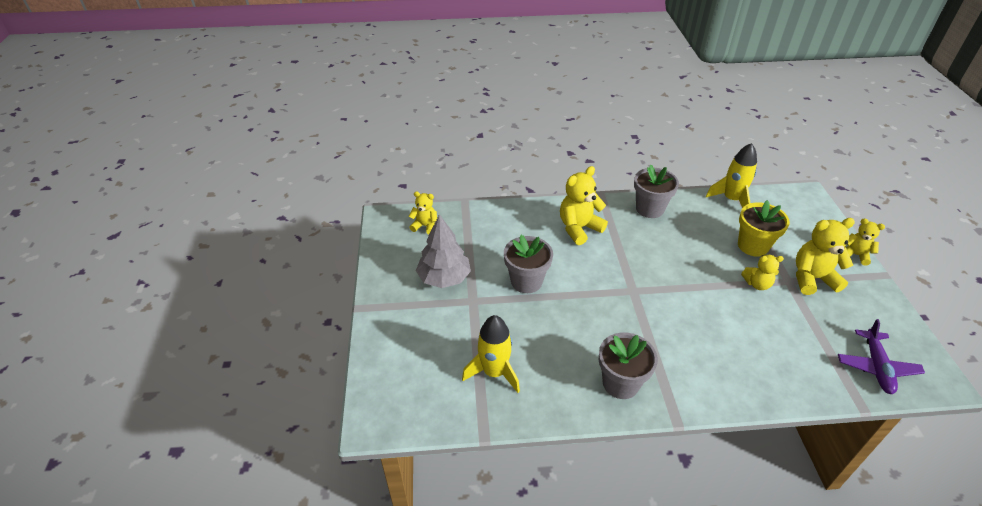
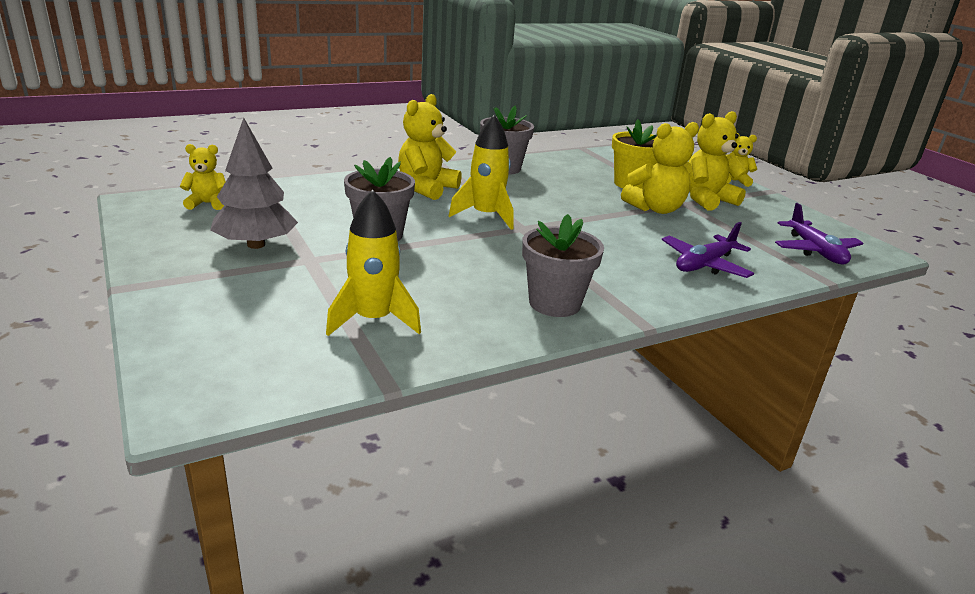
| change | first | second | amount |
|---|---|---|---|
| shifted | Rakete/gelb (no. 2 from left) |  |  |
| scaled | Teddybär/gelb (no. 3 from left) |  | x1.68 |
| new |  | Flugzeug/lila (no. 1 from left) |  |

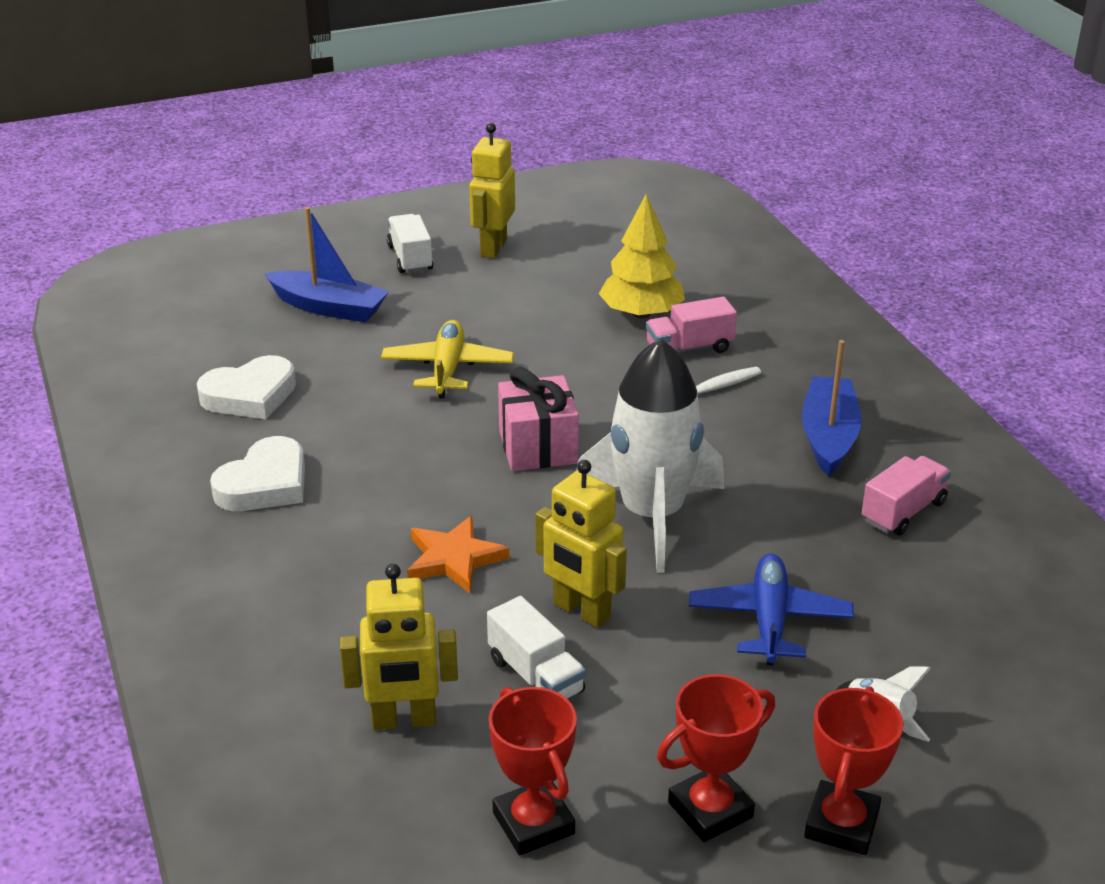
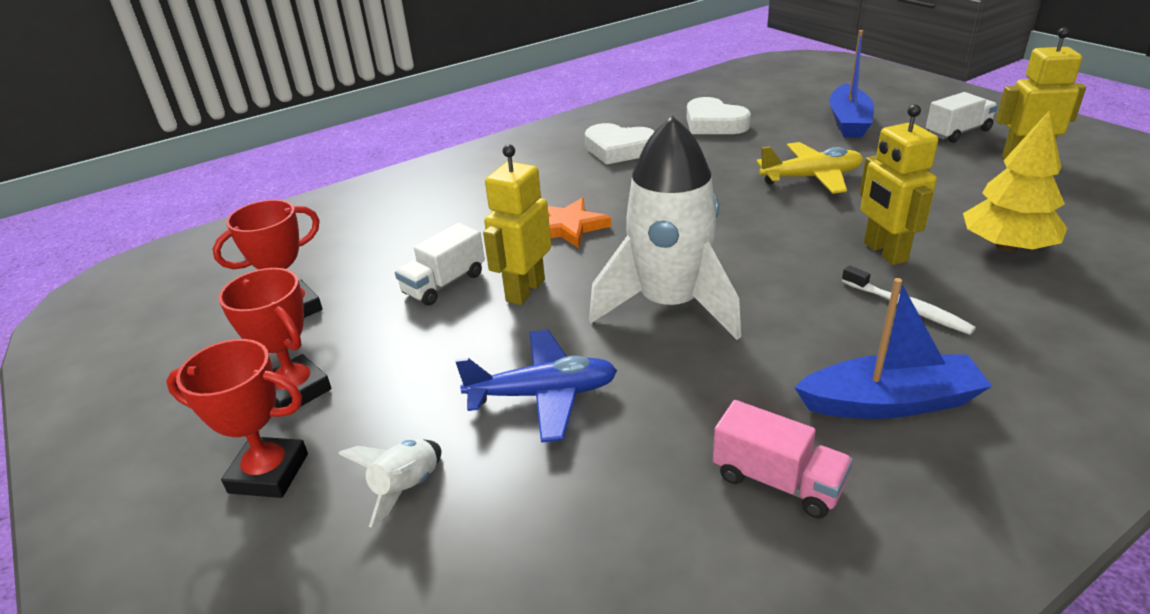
| change | first | second | amount |
|---|---|---|---|
| shifted | Roboter/gelb (no. 1 from left in the first image) | Roboter/gelb (no. 2 from left) |  |
| gone | Geschenk/rosa |  |  |
| gone | Lastwagen/rosa (no. 1 from left) |  |  |

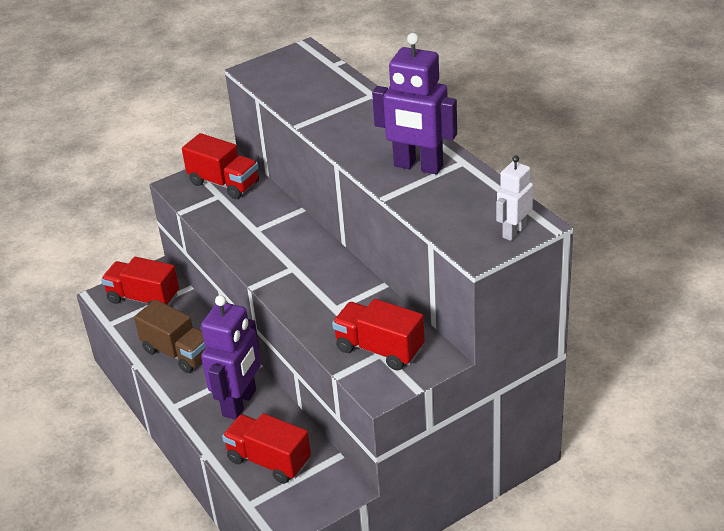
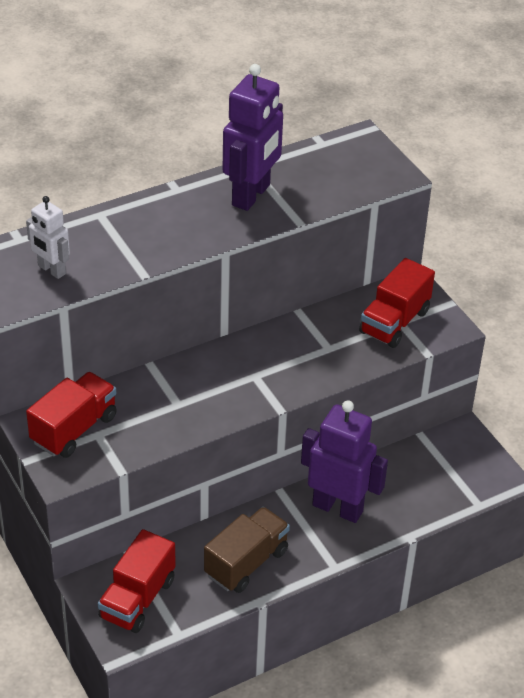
| change | first | second | amount |
|---|---|---|---|
| gone | Lastwagen/rot (no. 3 from left) |  |  |
| shifted | Roboter/weiß |  |  |

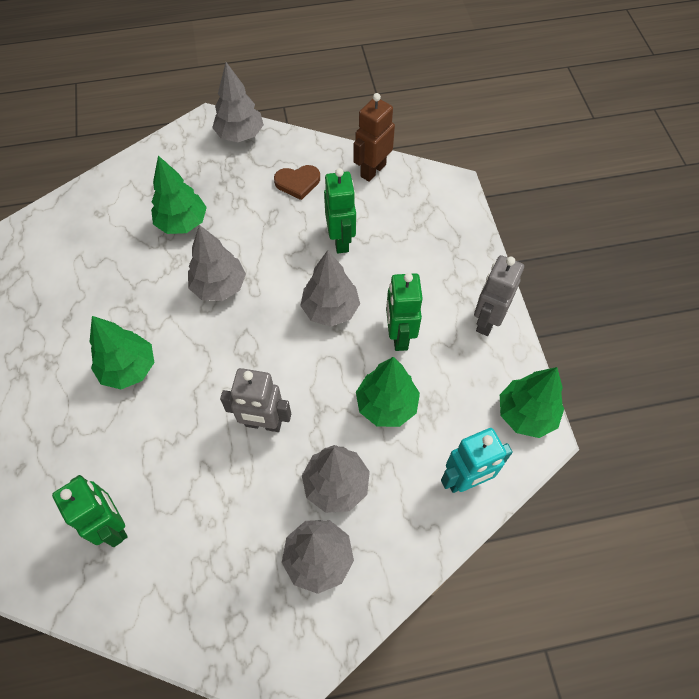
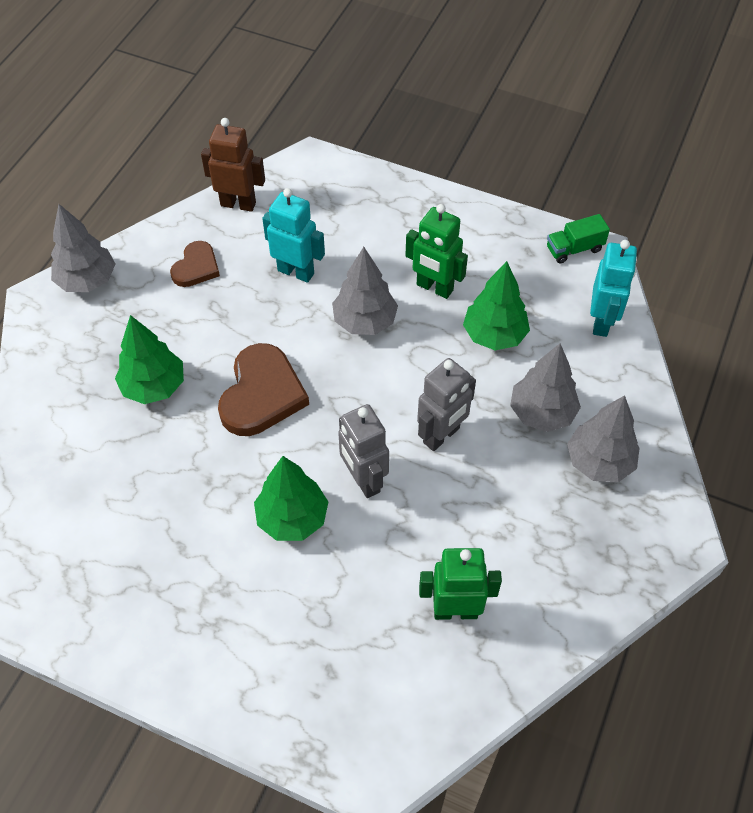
| change | first | second | amount |
|---|---|---|---|
| swapped | Baum/grau (no. 1 from left) | Herz/braun (no. 2 from left) |  |
| repainted | Roboter/grün (no. 2 from left) | Roboter/türkis (no. 1 from left) |  |
| rotated | Roboter/braun |  | 120 degrees clockwise |
| shifted | Roboter/grau (no. 2 from left in the first image) | Roboter/grau (no. 1 from left) |  |
| swapped | Baum/grün (no. 4 from left) | Lastwagen/grün |  |

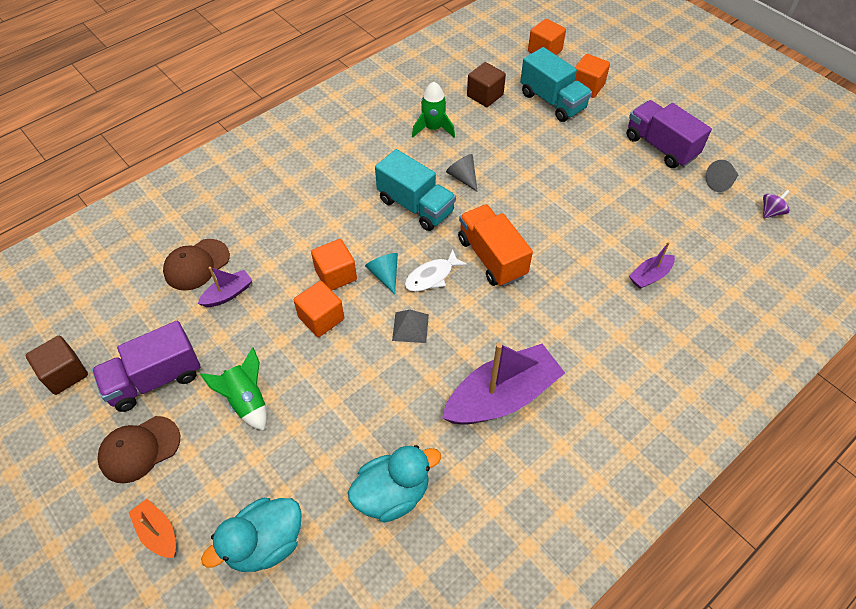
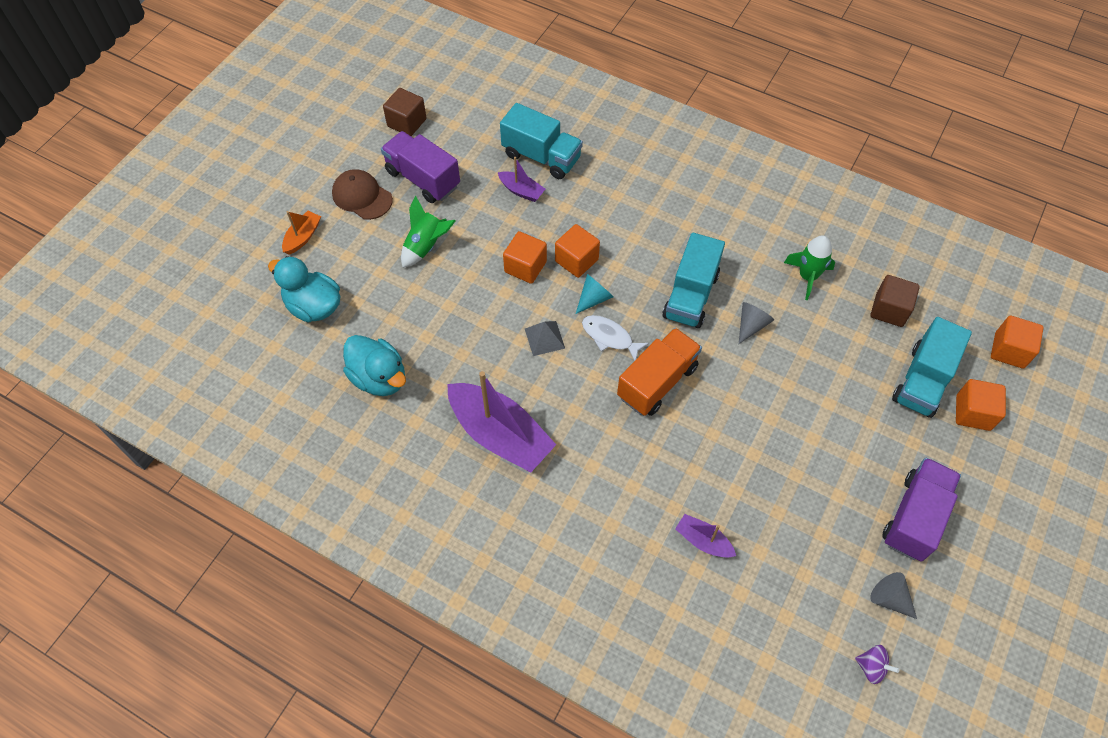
| change | first | second | amount |
|---|---|---|---|
| swapped | Kappe/braun (no. 2 from left) | Lastwagen/türkis (no. 1 from left) |  |

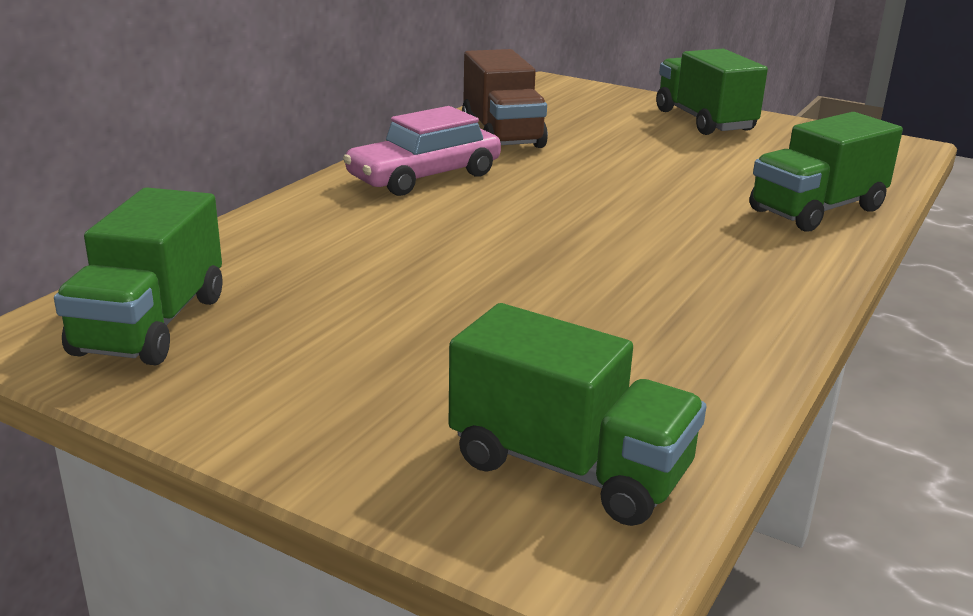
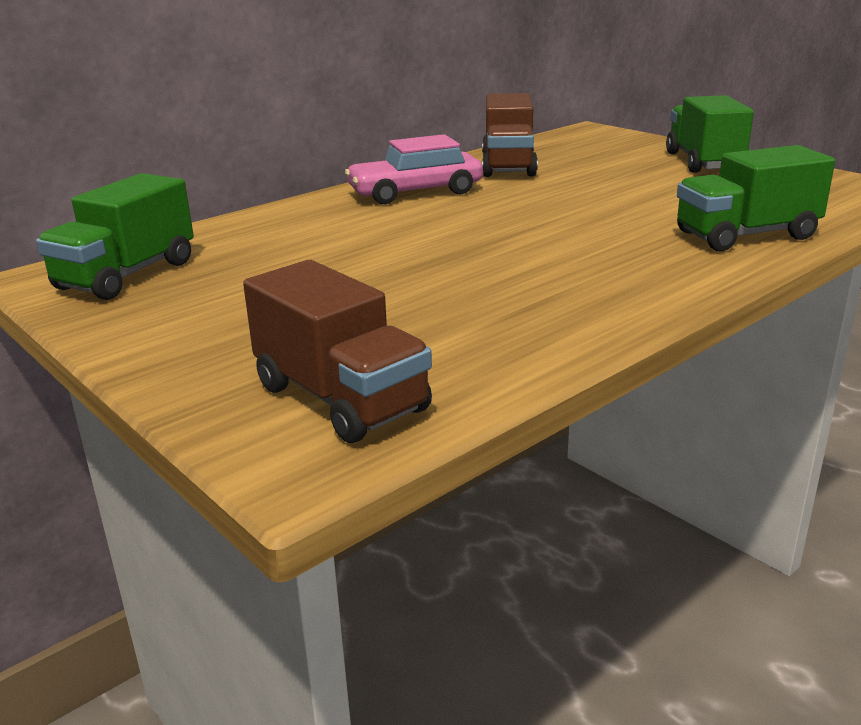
| change | first | second | amount |
|---|---|---|---|
| repainted | Lastwagen/grün (no. 2 from left) | Lastwagen/braun (no. 1 from left) |  |

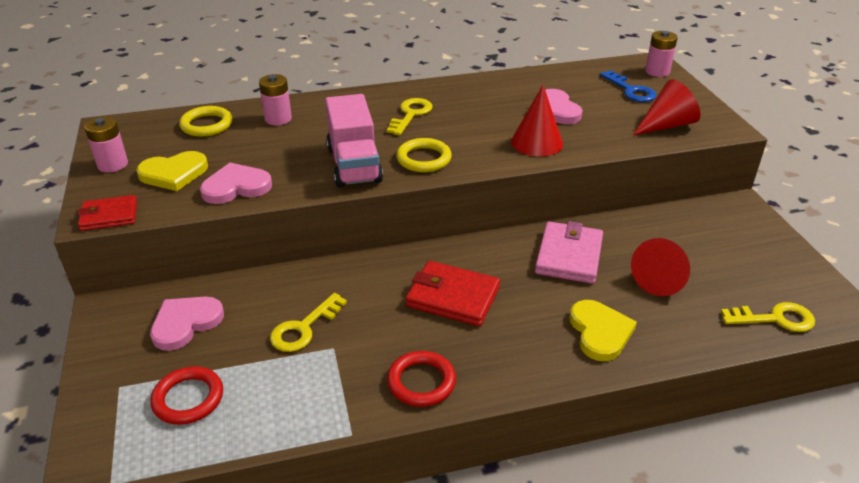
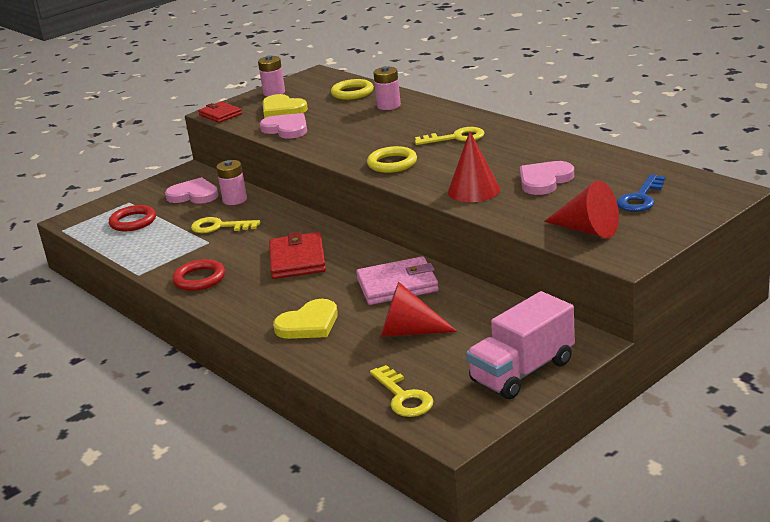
| change | first | second | amount |
|---|---|---|---|
| shifted | Lastwagen/rosa |  |  |
| shifted | Batterie/rosa (no. 3 from left in the first image) | Batterie/rosa (no. 1 from left) |  |

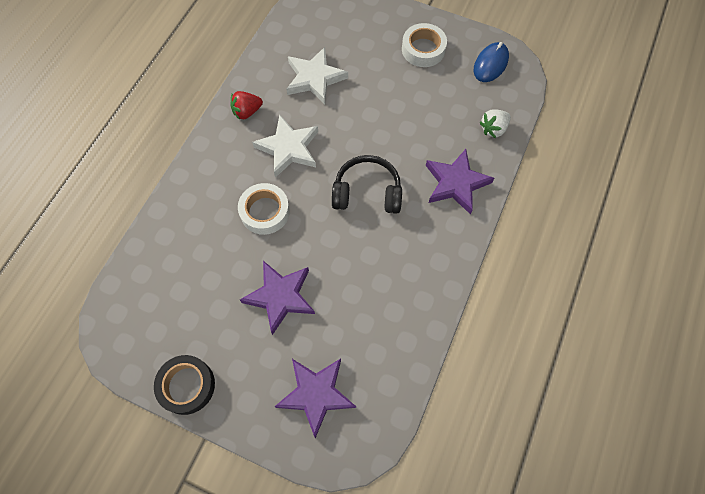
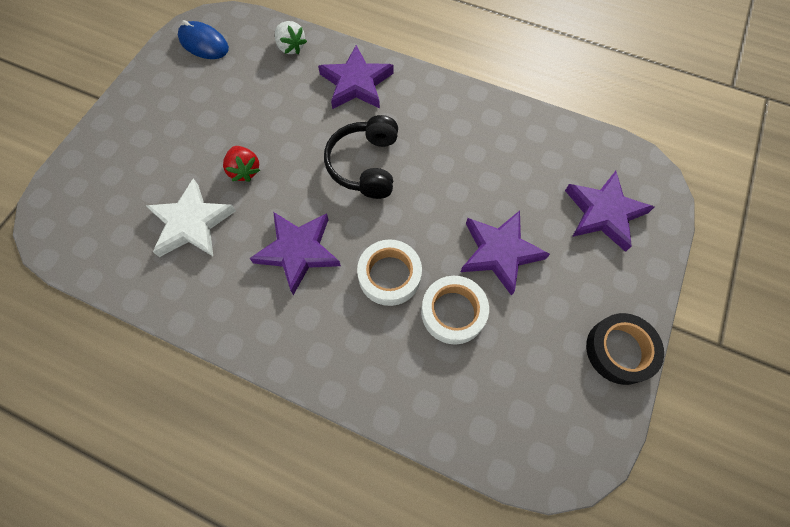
| change | first | second | amount |
|---|---|---|---|
| shifted | Erdbeere/rot |  |  |
| repainted | Stern/weiß (no. 1 from left) | Stern/lila (no. 1 from left) |  |
| shifted | Klebeband/weiß (no. 2 from left) |  |  |

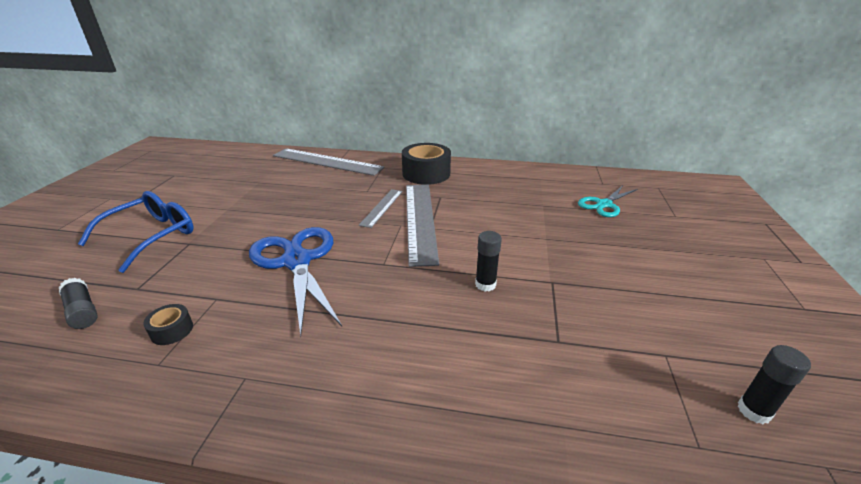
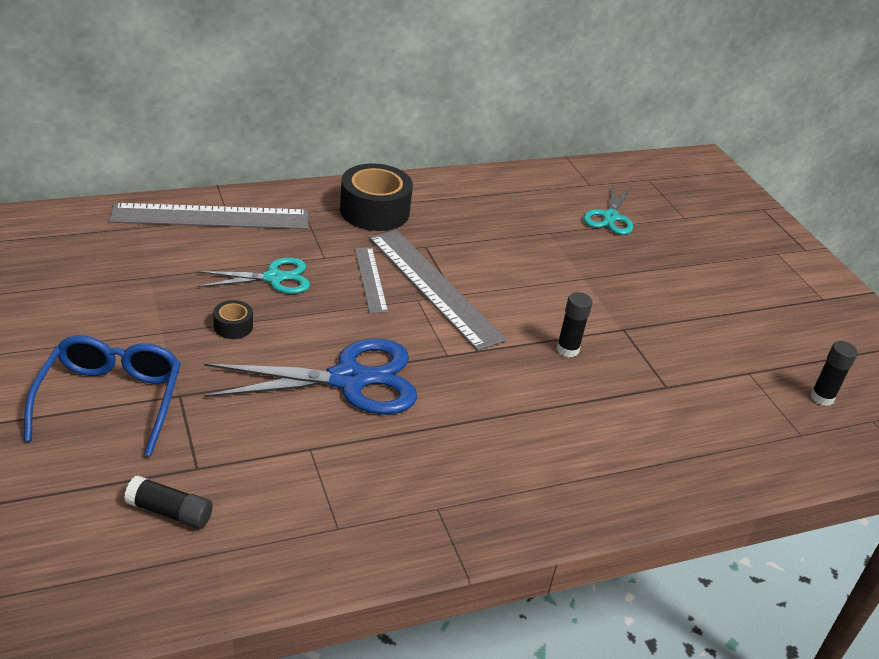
| change | first | second | amount |
|---|---|---|---|
| shifted | Klebeband/schwarz (no. 1 from left) |  |  |
| rotated | Schere/blau |  | 135 degrees clockwise |
| new |  | Schere/türkis (no. 1 from left) |  |

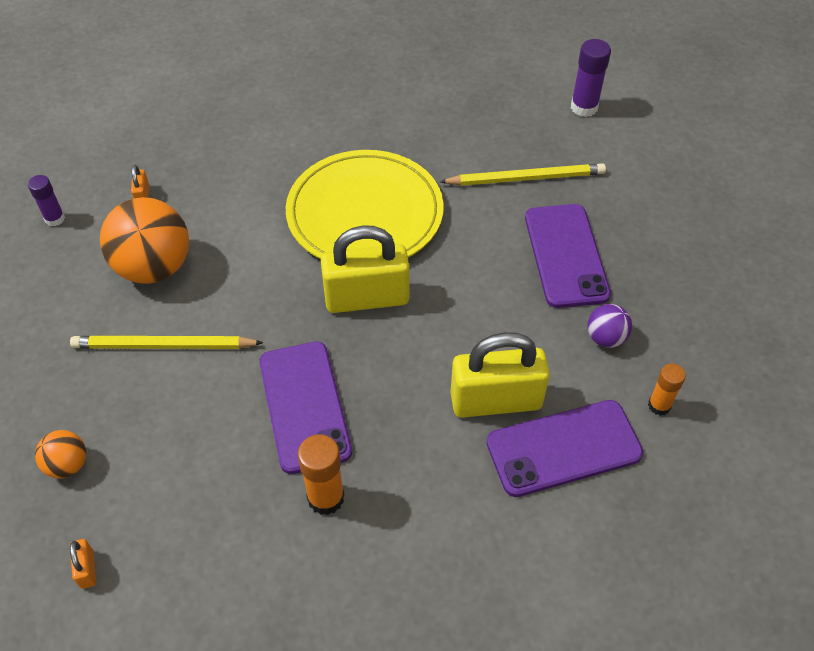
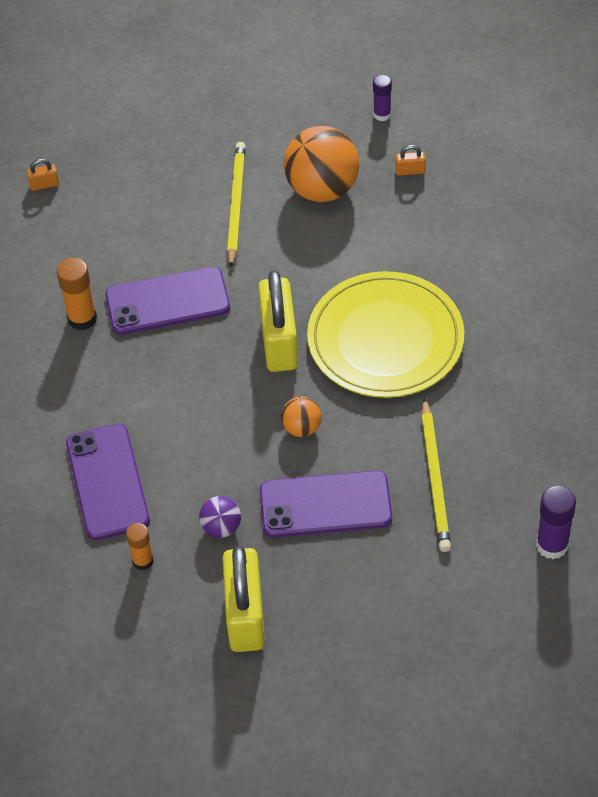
| change | first | second | amount |
|---|---|---|---|
| shifted | Ball/orange (no. 1 from left) |  |  |
| shifted | Vorhängeschloss/gelb (no. 2 from left in the first image) | Vorhängeschloss/gelb (no. 1 from left) |  |

